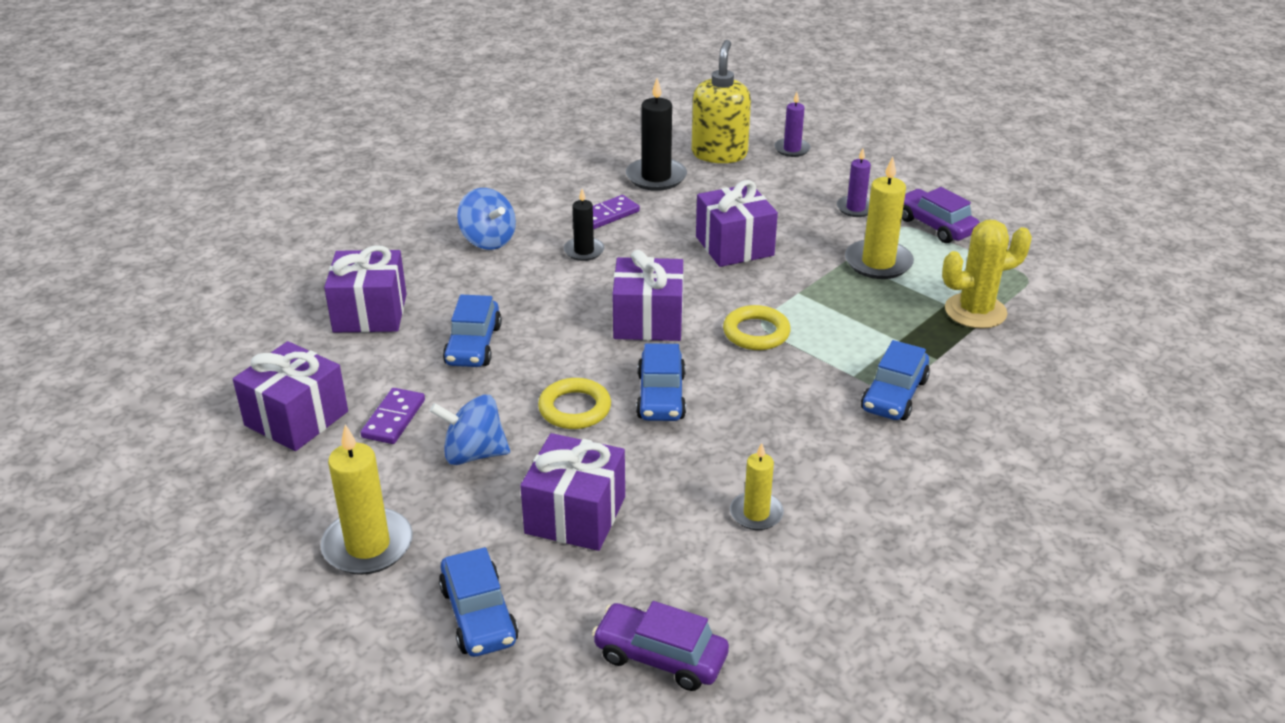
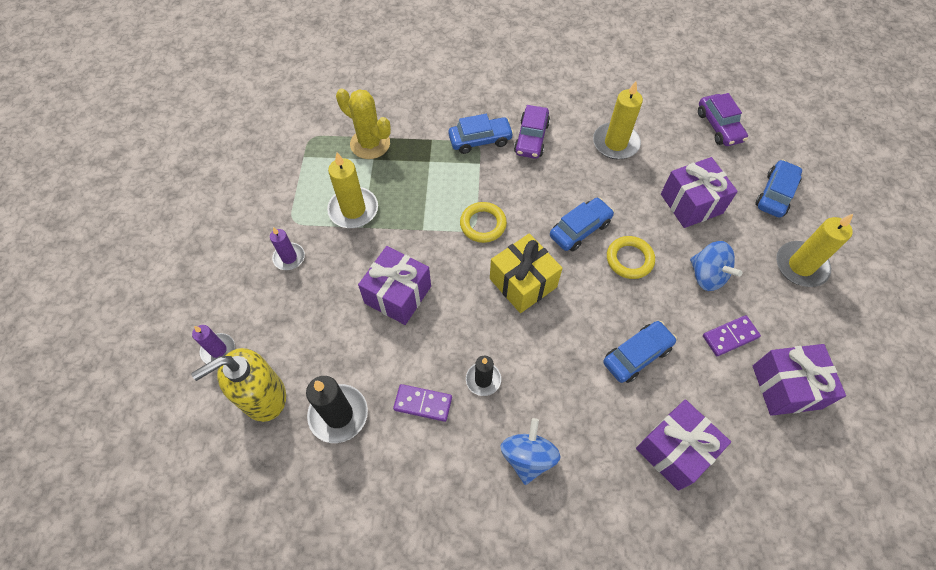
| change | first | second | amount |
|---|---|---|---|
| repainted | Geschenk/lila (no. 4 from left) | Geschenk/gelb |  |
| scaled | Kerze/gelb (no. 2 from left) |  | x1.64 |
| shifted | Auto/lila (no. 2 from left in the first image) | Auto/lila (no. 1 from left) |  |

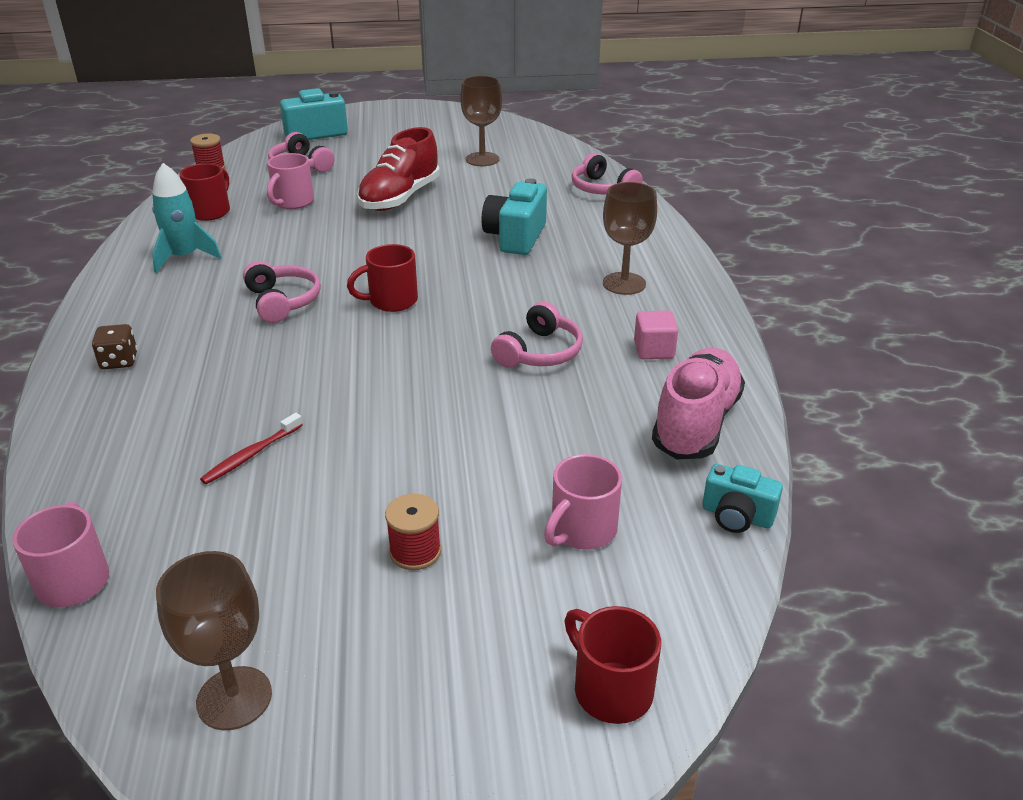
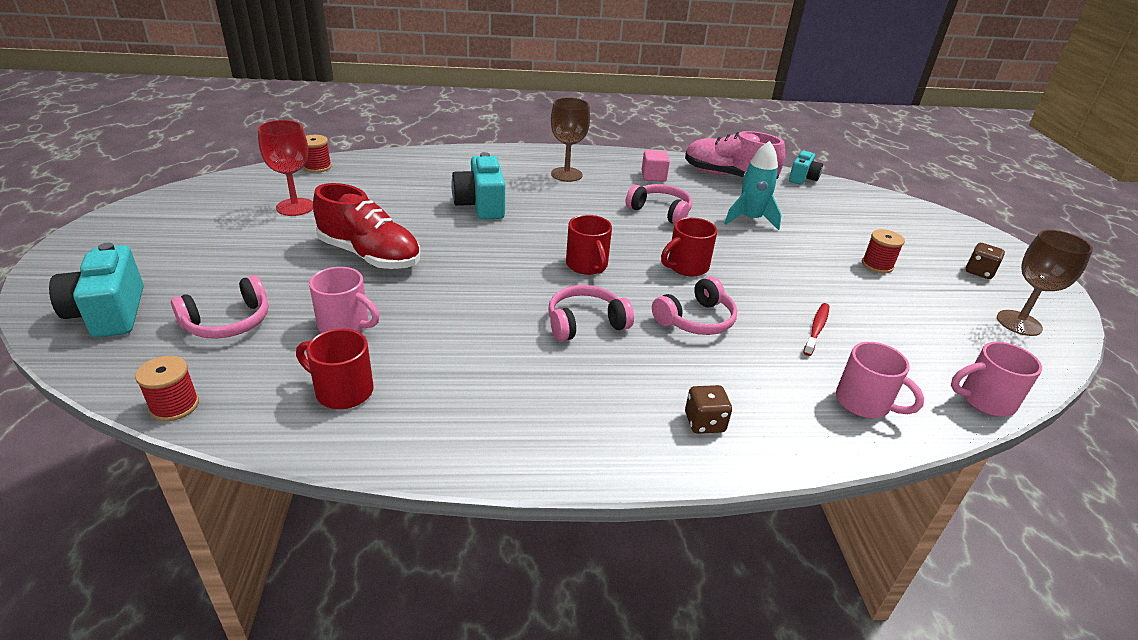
| change | first | second | amount |
|---|---|---|---|
| shifted | Rakete/türkis |  |  |
| rotated | Zahnbürste/rot |  | 105 degrees counterclockwise |
| repainted | Kelch/braun (no. 2 from left) | Kelch/rot |  |
| rotated | Kamera/türkis (no. 2 from left) |  | 60 degrees clockwise |
| shifted | Tasse/rosa (no. 3 from left in the first image) | Tasse/rosa (no. 2 from left) |  |
| shifted | Tasse/rot (no. 3 from left) |  |  |
| shifted | Kopfhörer/rosa (no. 4 from left) |  |  |
| new |  | Garnrolle/rot (no. 2 from left) |  |
| new |  | Spielwürfel/braun (no. 2 from left) |  |

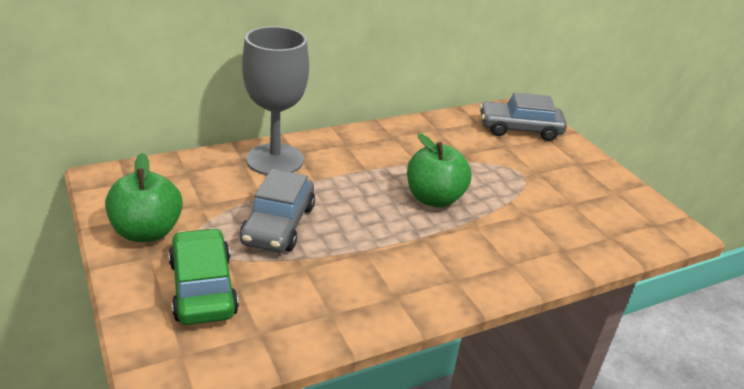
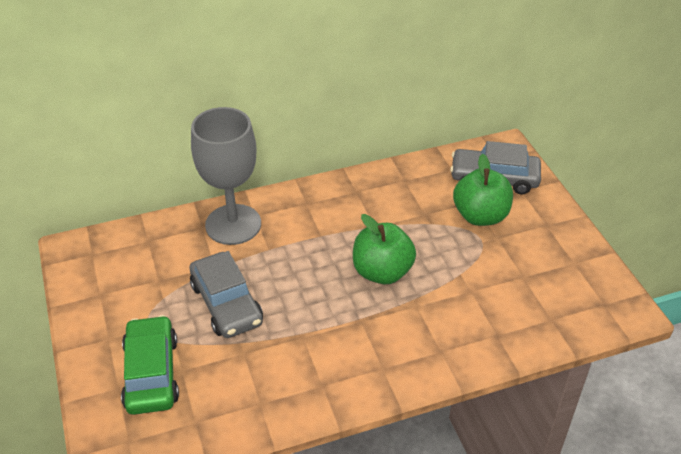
| change | first | second | amount |
|---|---|---|---|
| shifted | Apfel/grün (no. 1 from left in the first image) | Apfel/grün (no. 2 from left) |  |
| rotated | Auto/grau (no. 1 from left) |  | 45 degrees counterclockwise |

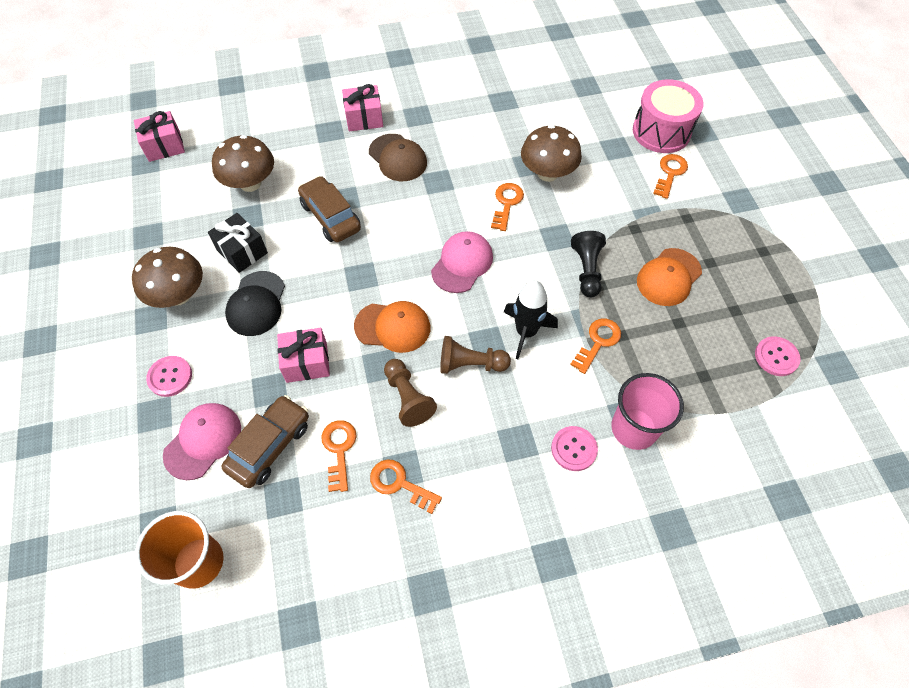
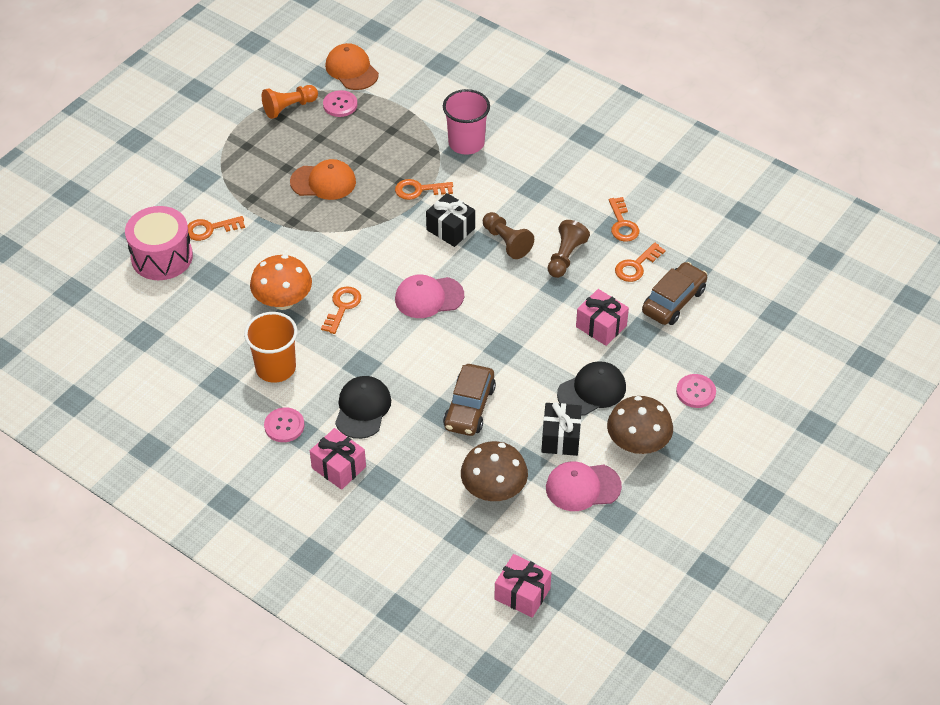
| change | first | second | amount |
|---|---|---|---|
| shifted | Becher/orange |  |  |
| shifted | Kappe/rosa (no. 1 from left in the first image) | Kappe/rosa (no. 2 from left) |  |
| rotated | Auto/braun (no. 1 from left in the first image) | Auto/braun (no. 2 from left) | 135 degrees clockwise |
| shifted | Kappe/orange (no. 1 from left in the first image) | Kappe/orange (no. 2 from left) |  |
| repainted | Kappe/braun | Kappe/schwarz (no. 1 from left) |  |
| rotated | Schlüssel/orange (no. 3 from left in the first image) | Schlüssel/orange (no. 2 from left) | 135 degrees clockwise |
| swapped | Rakete/schwarz | Geschenk/schwarz (no. 1 from left) |  |
| repainted | Pilz/braun (no. 3 from left) | Pilz/orange |  |
| shifted | Knopf/rosa (no. 2 from left in the first image) | Knopf/rosa (no. 1 from left) |  |
| gone | Bauer/schwarz |  |  |
| new |  | Bauer/orange |  |

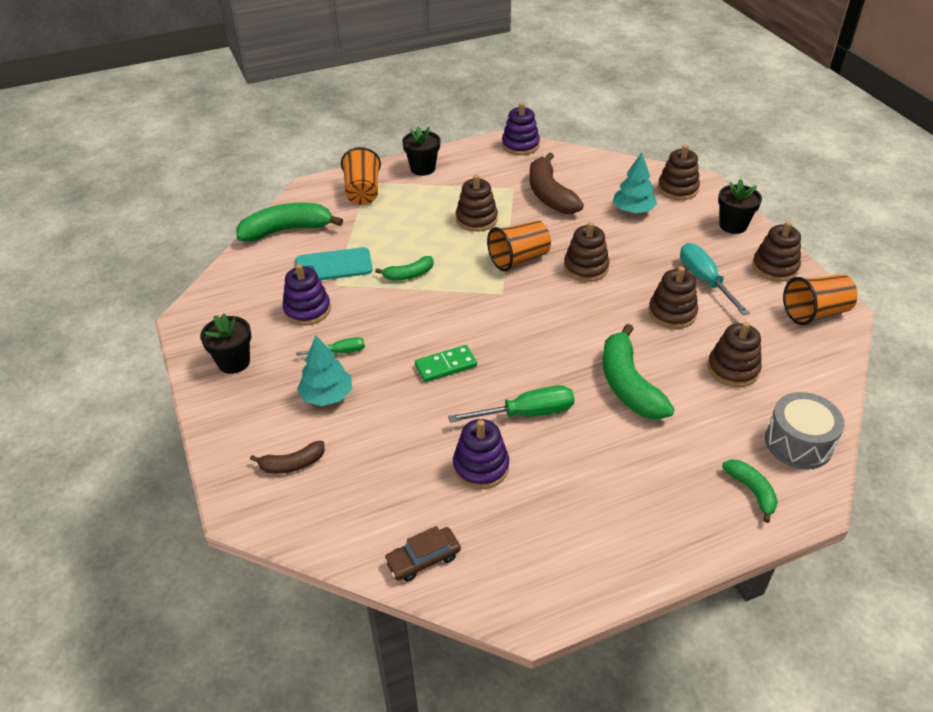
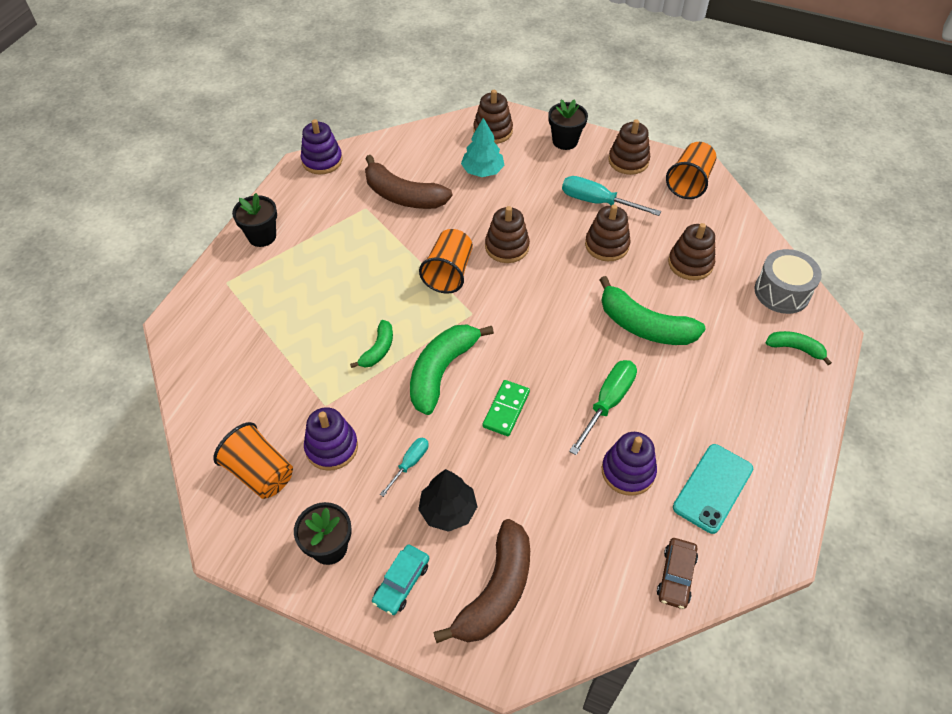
| change | first | second | amount |
|---|---|---|---|
| shifted | Banane/grün (no. 1 from left in the first image) | Banane/grün (no. 2 from left) |  |
| scaled | Banane/braun (no. 1 from left in the first image) | Banane/braun (no. 2 from left) | x1.85 |
| shifted | Handy/türkis |  |  |
| repainted | Schraubenzieher/grün (no. 1 from left) | Schraubenzieher/türkis (no. 1 from left) |  |
| repainted | Baum/türkis (no. 1 from left) | Baum/schwarz |  |
| shifted | Becher/orange (no. 1 from left) |  |  |
| gone | Stapelspielzeug/braun (no. 1 from left) |  |  |
| new |  | Auto/türkis |  |

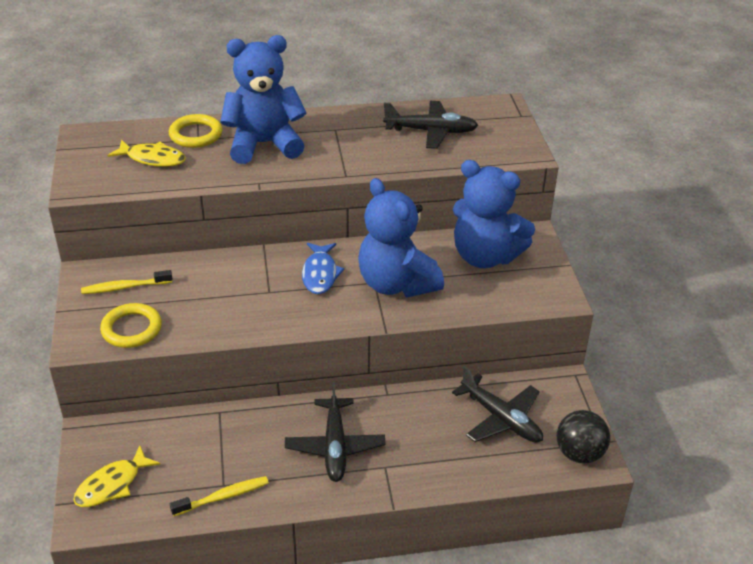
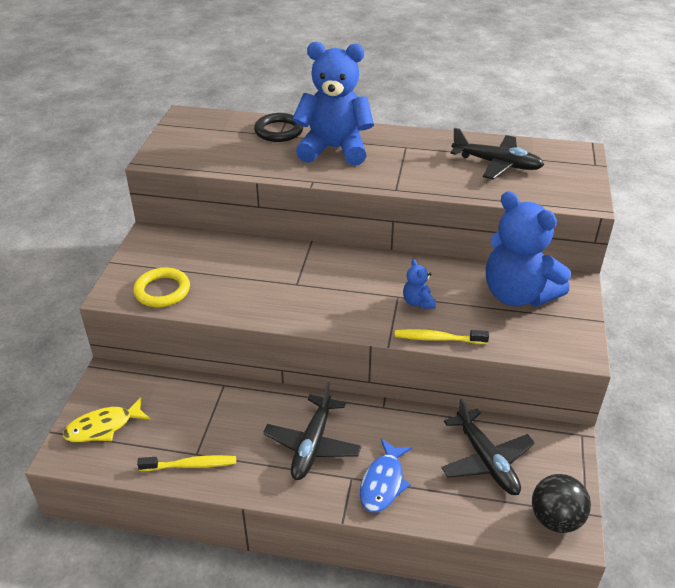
| change | first | second | amount |
|---|---|---|---|
| shifted | Zahnbürste/gelb (no. 1 from left in the first image) | Zahnbürste/gelb (no. 2 from left) |  |
| gone | Fisch/gelb (no. 2 from left) |  |  |
| repainted | Ring/gelb (no. 2 from left) | Ring/schwarz |  |
| shifted | Fisch/blau |  |  |
| scaled | Teddybär/blau (no. 2 from left) |  | x0.41 |

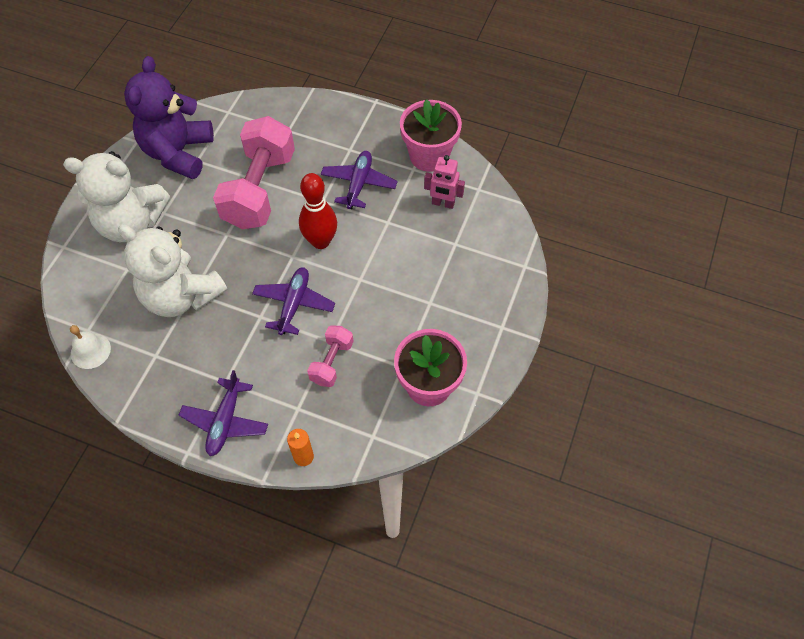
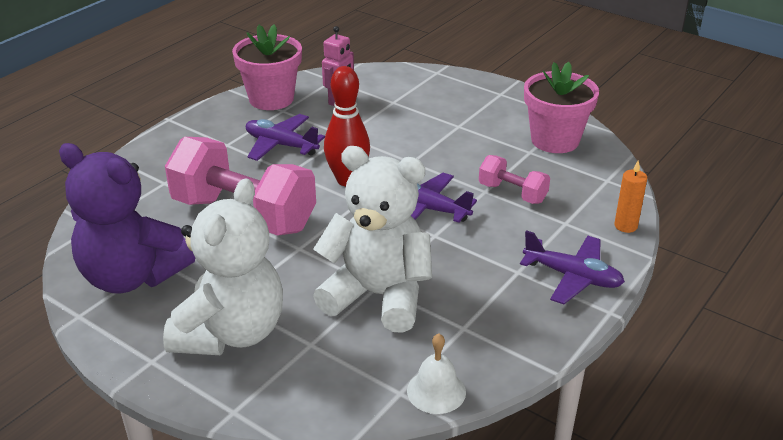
| change | first | second | amount |
|---|---|---|---|
| rotated | Teddybär/weiß (no. 2 from left) |  | 120 degrees counterclockwise |

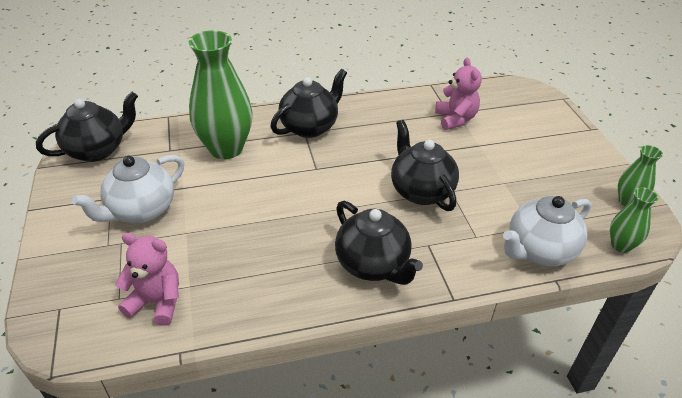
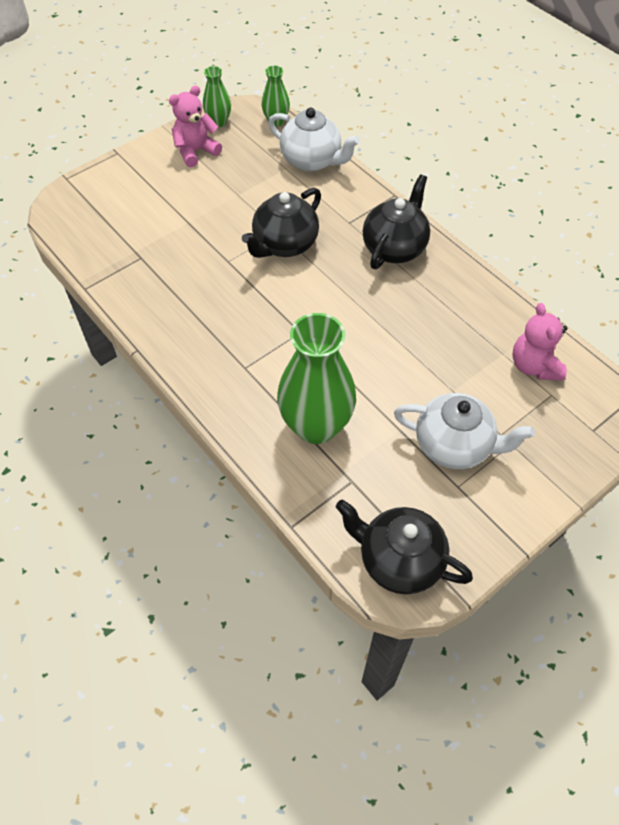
| change | first | second | amount |
|---|---|---|---|
| gone | Teekanne/schwarz (no. 2 from left) |  |  |
| shifted | Teddybär/rosa (no. 2 from left in the first image) | Teddybär/rosa (no. 1 from left) |  |

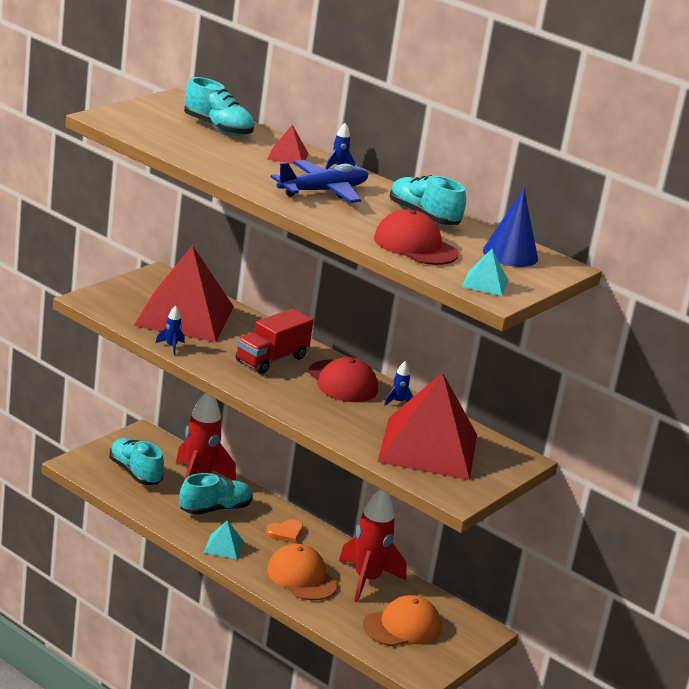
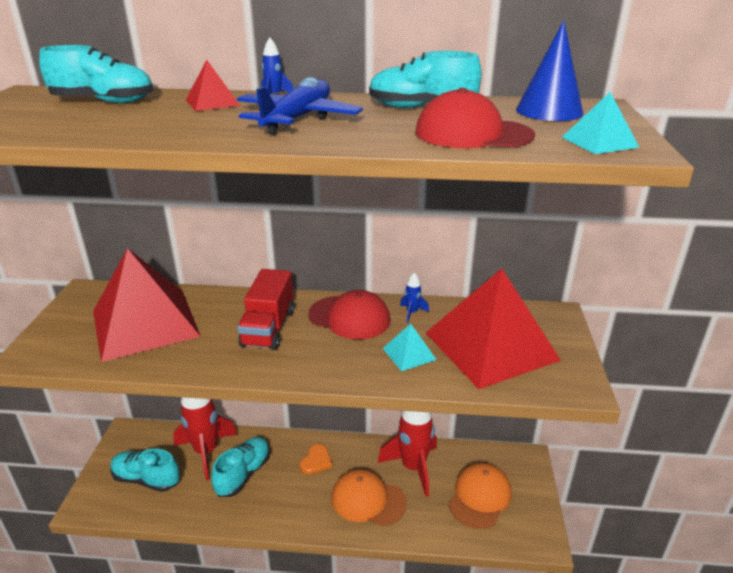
| change | first | second | amount |
|---|---|---|---|
| gone | Rakete/blau (no. 1 from left) |  |  |
| shifted | Pyramide/türkis (no. 1 from left) |  |  |

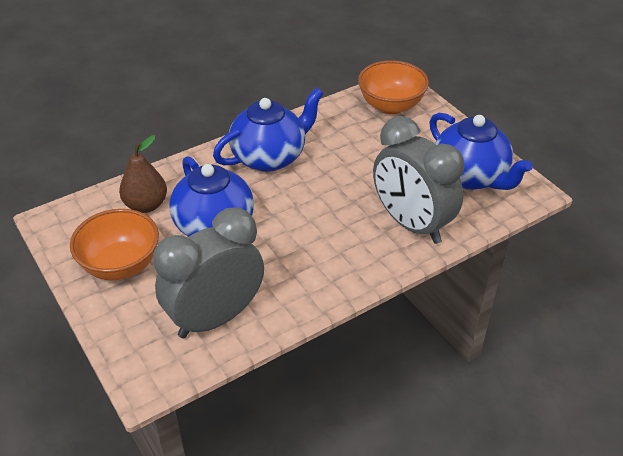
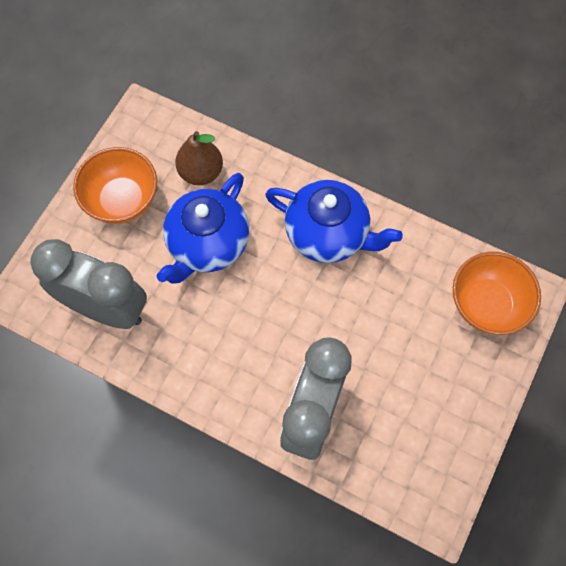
| change | first | second | amount |
|---|---|---|---|
| gone | Teekanne/blau (no. 3 from left) |  |  |

